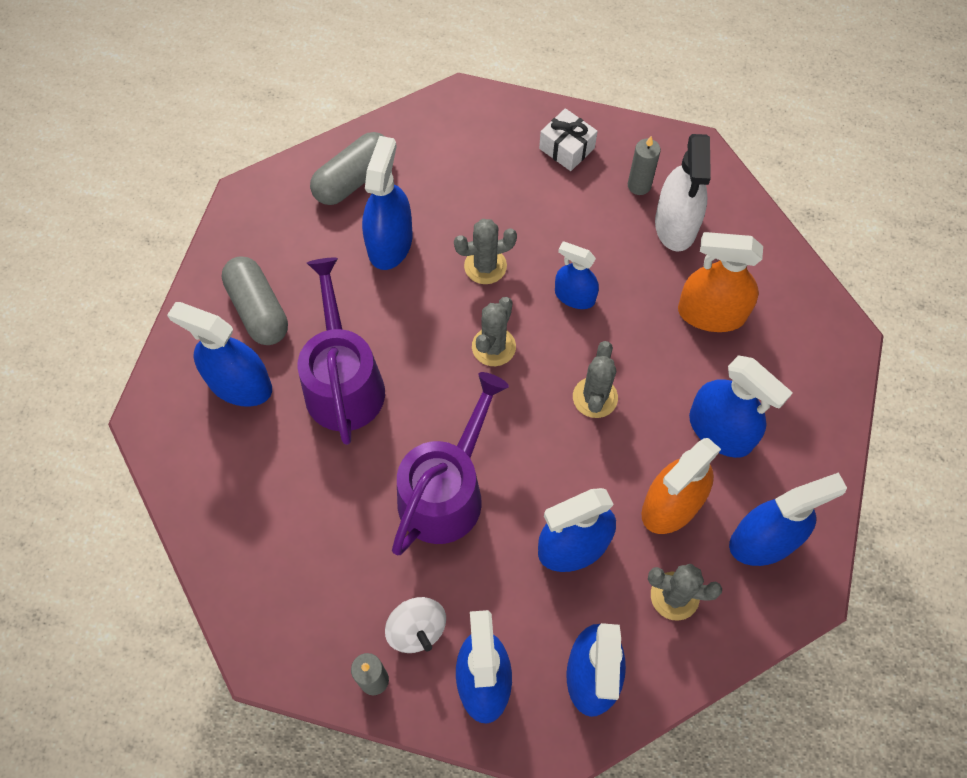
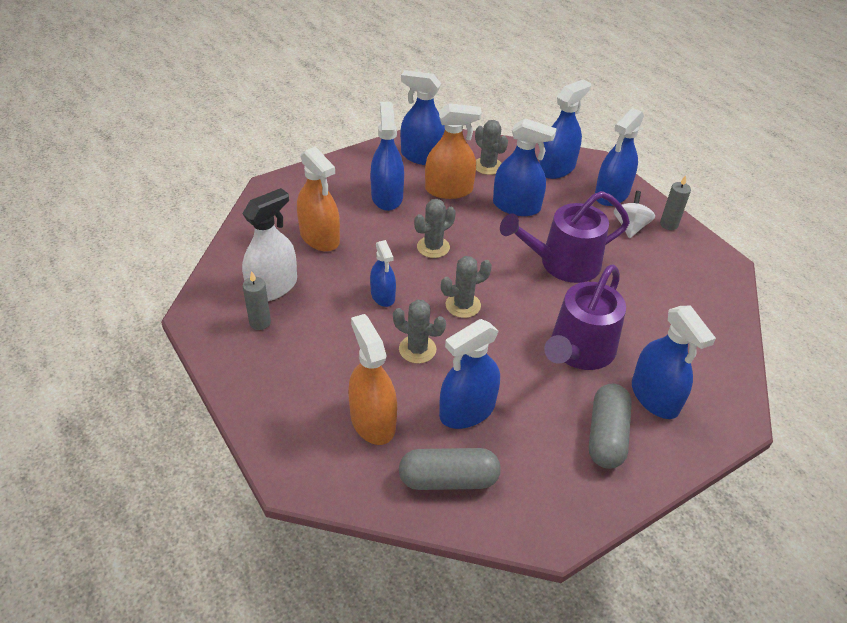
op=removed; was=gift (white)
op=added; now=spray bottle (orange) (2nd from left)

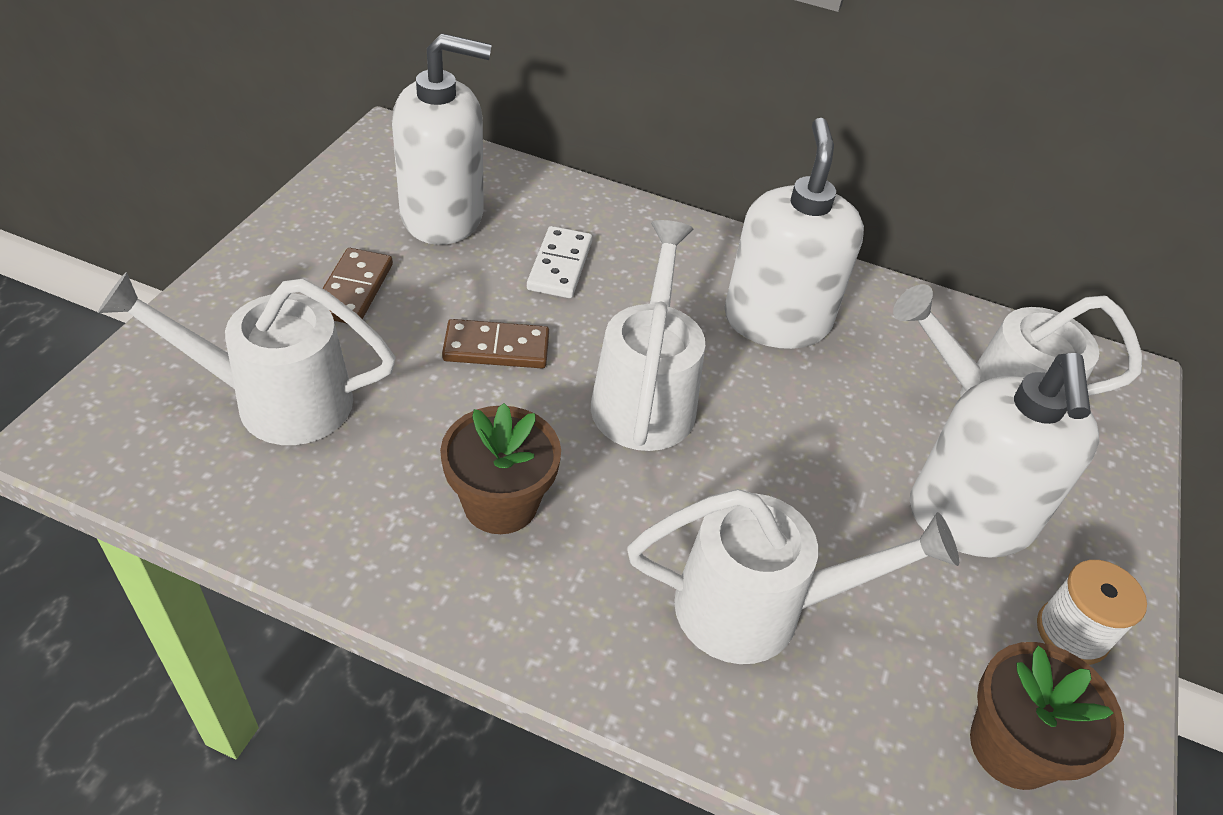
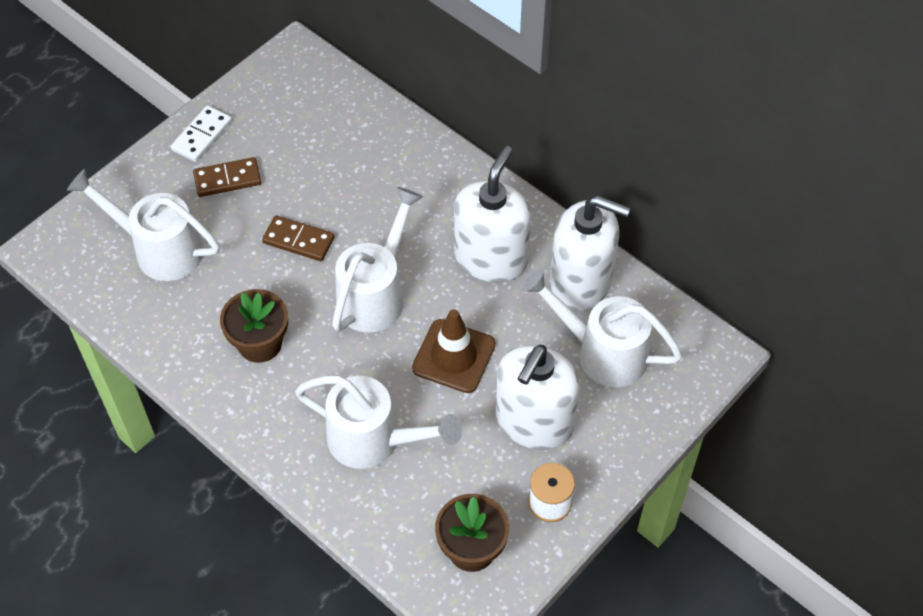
op=moved; was=soap dispenser (white) (1st from left in the first image); now=soap dispenser (white) (3rd from left)
op=moved; was=domino (white)
op=turned; was=domino (brown) (1st from left); clockwise=45
op=added; now=traffic cone (brown)

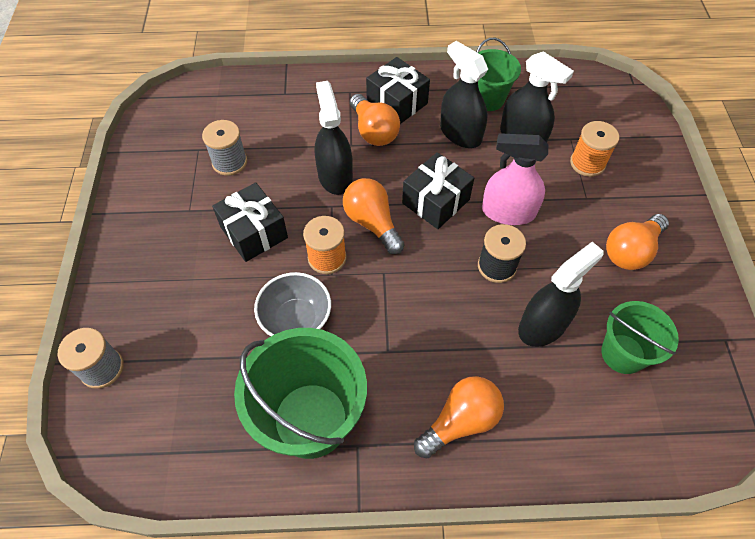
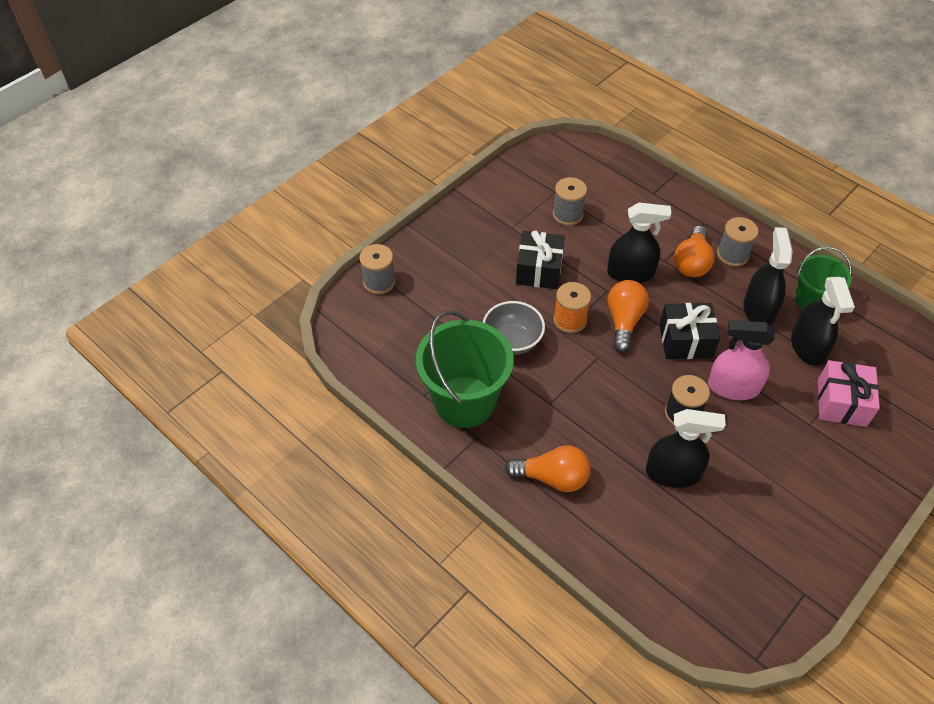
op=replaced; was=gift (black) (2nd from left); now=spool (grey) (3rd from left)
op=turned; was=spray bottle (black) (1st from left); clockwise=60
op=replaced; was=spool (orange) (2nd from left); now=gift (pink)
op=turned; was=spray bottle (pink); clockwise=-45
op=removed; was=light bulb (orange) (4th from left)
op=removed; was=bucket (green) (3rd from left)

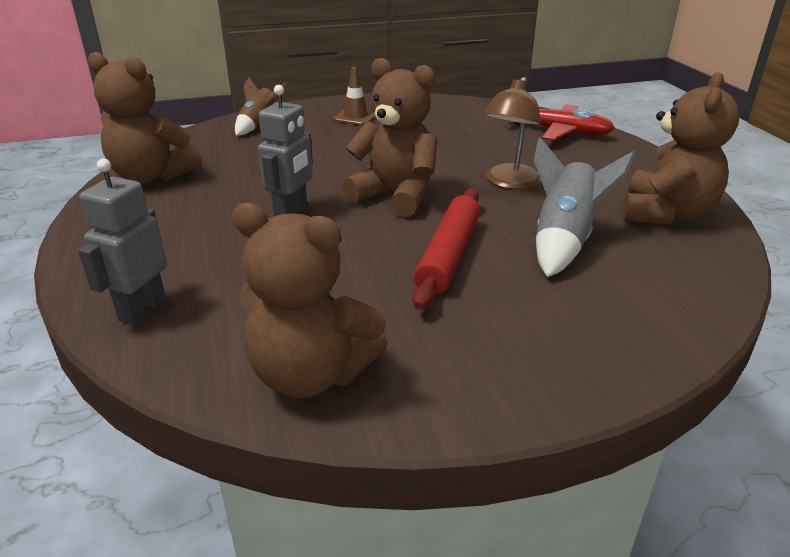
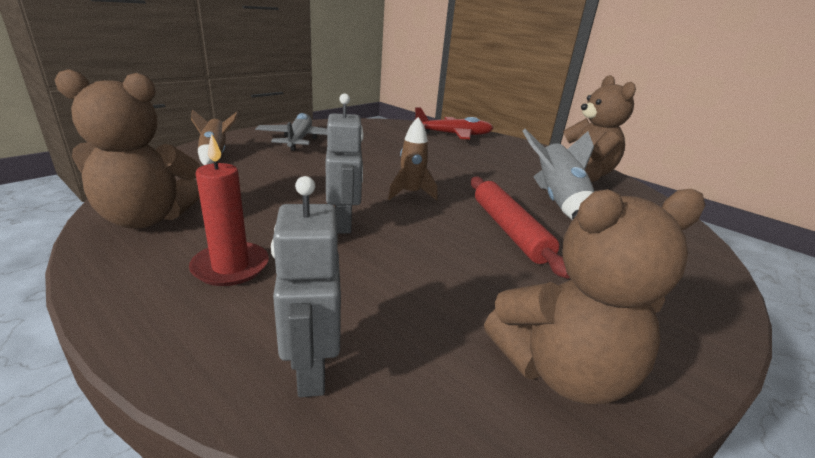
op=replaced; was=teddy bear (brown) (3rd from left); now=rocket (brown) (2nd from left)
op=replaced; was=traffic cone (brown); now=plane (grey)
op=removed; was=lamp (brown)
op=added; now=candle (red)

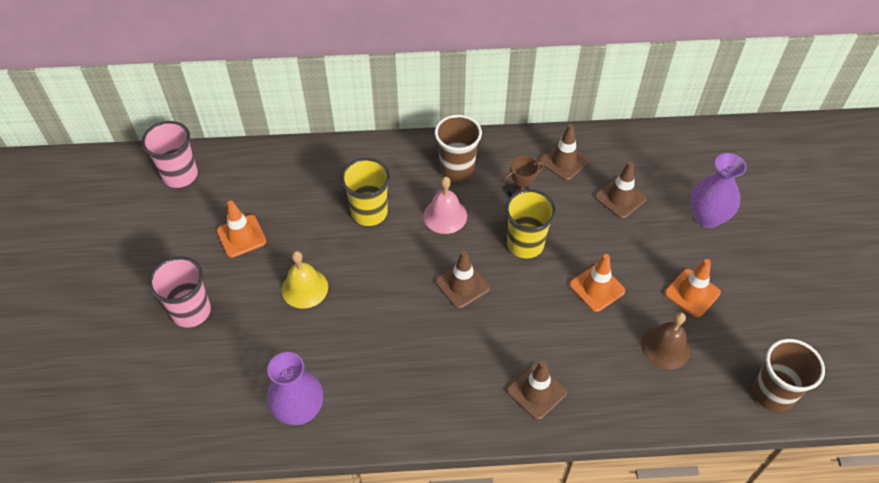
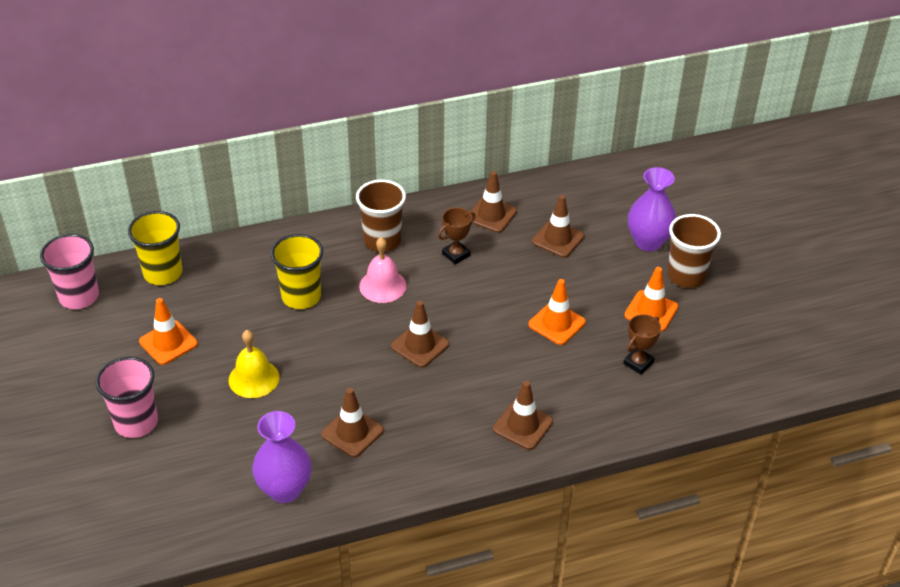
op=moved; was=cup (yellow) (2nd from left in the first image); now=cup (yellow) (1st from left)
op=replaced; was=bell (brown); now=trophy (brown) (2nd from left)
op=moved; was=cup (brown) (2nd from left)
op=added; now=traffic cone (brown) (1st from left)

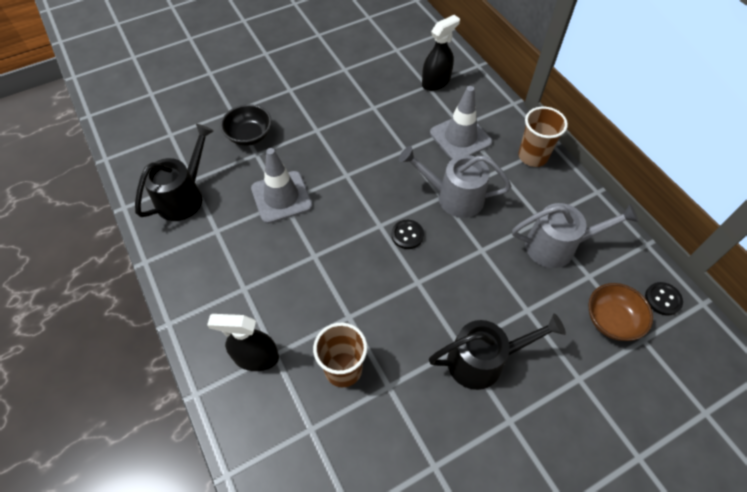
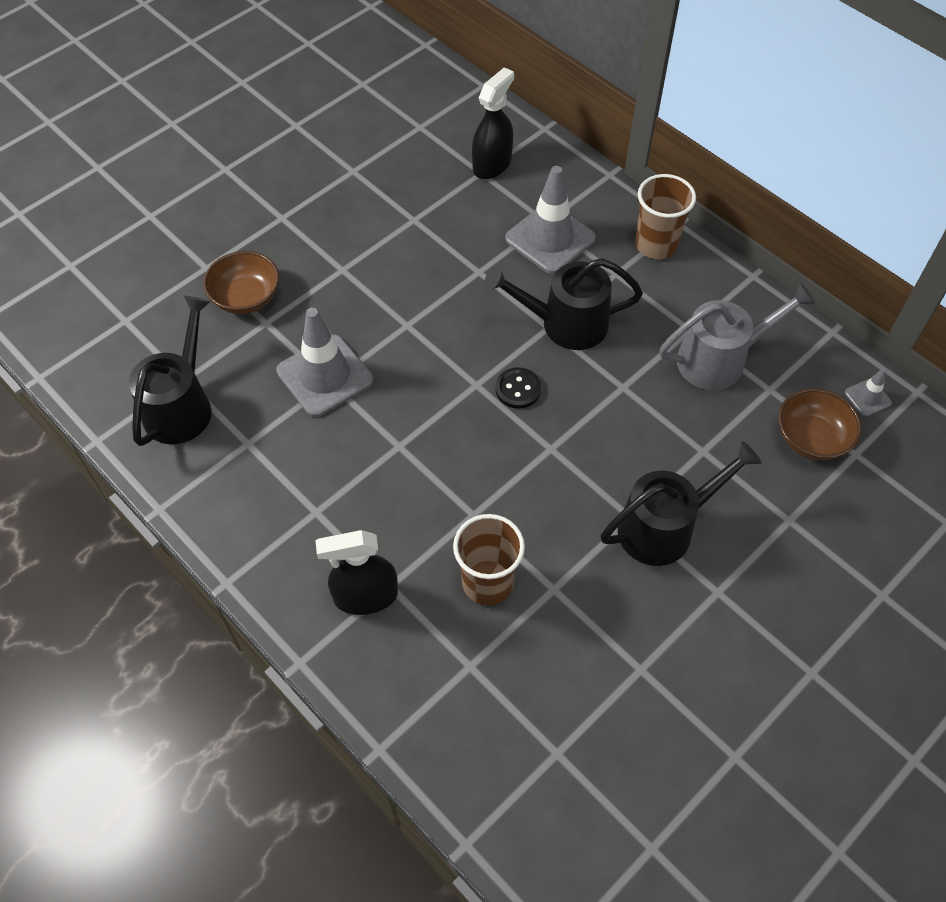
op=recoloured; was=bowl (black); now=bowl (brown) (1st from left)
op=recoloured; was=watering can (grey) (1st from left); now=watering can (black) (2nd from left)
op=replaced; was=button (black) (2nd from left); now=traffic cone (grey) (3rd from left)

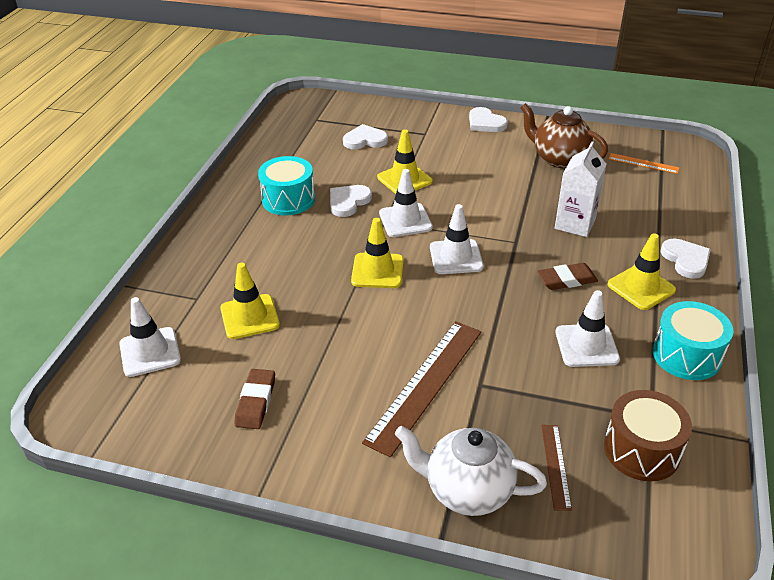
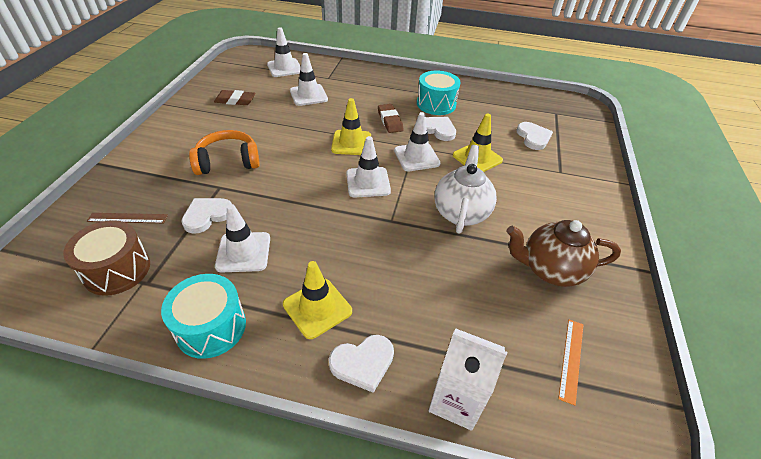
op=turned; was=teapot (brown); clockwise=-120
op=moved; was=heart (white) (3rd from left in the first image); now=heart (white) (1st from left)
op=moved; was=carton (white)
op=recoloured; was=traffic cone (yellow) (1st from left); now=traffic cone (white) (3rd from left)
op=moved; was=eraser (brown) (2nd from left)
op=replaced; was=ruler (brown) (1st from left); now=headphones (orange)
op=moved; was=teapot (white)

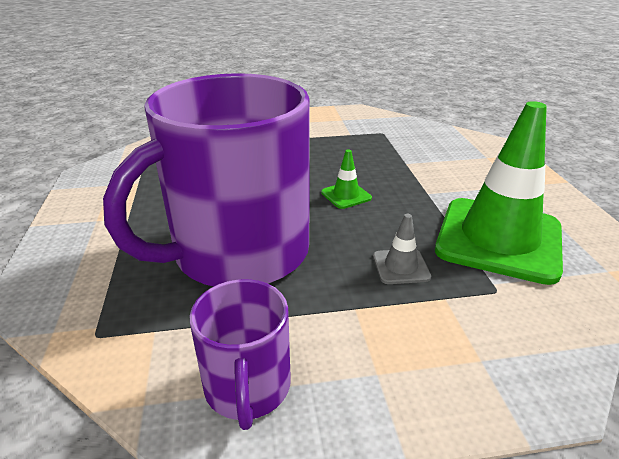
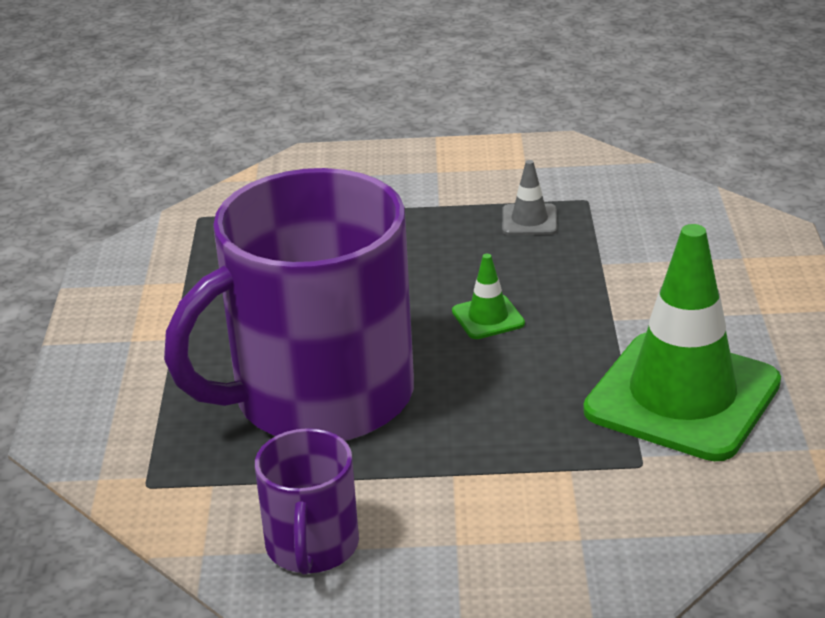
op=moved; was=traffic cone (grey)

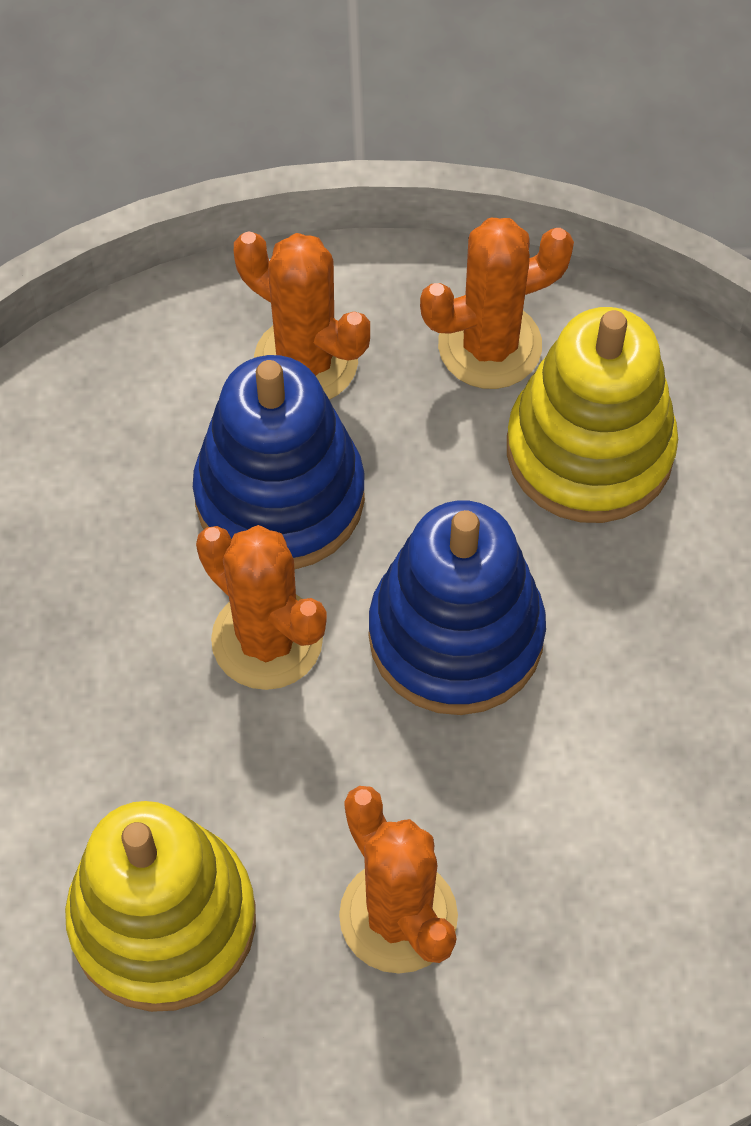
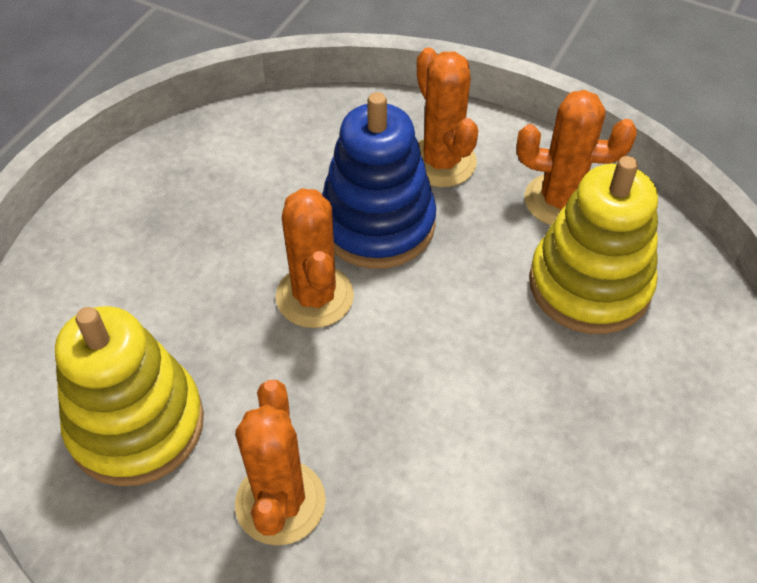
op=removed; was=stacking toy (blue) (2nd from left)

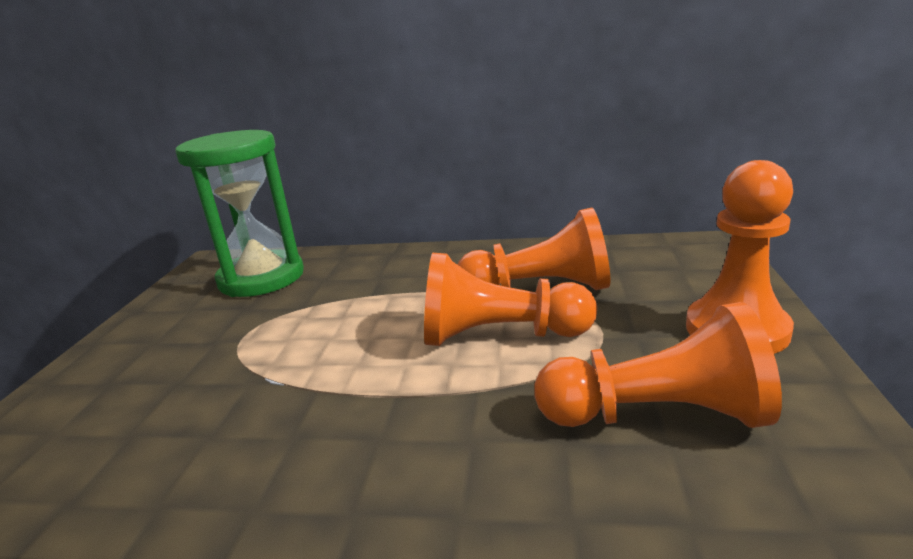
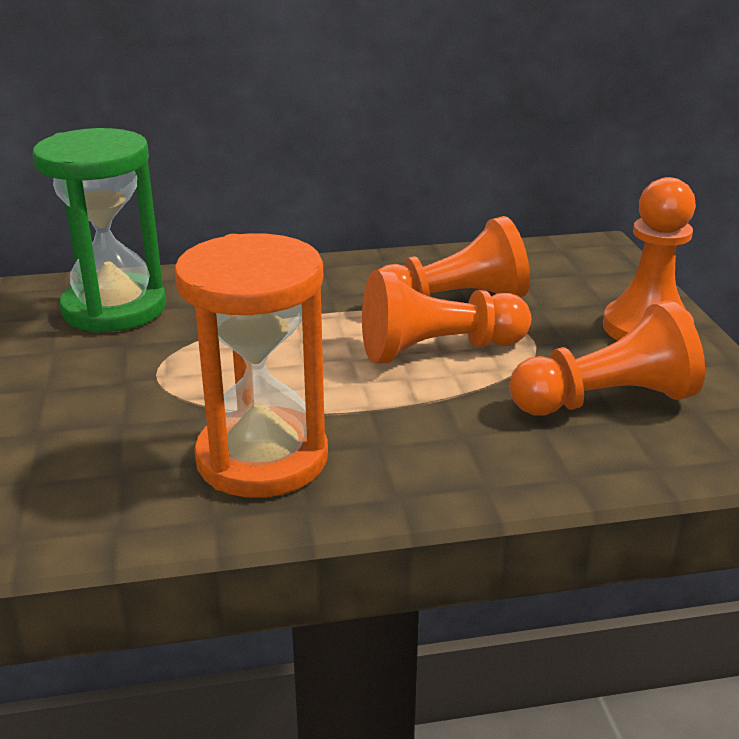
op=added; now=hourglass (orange)

